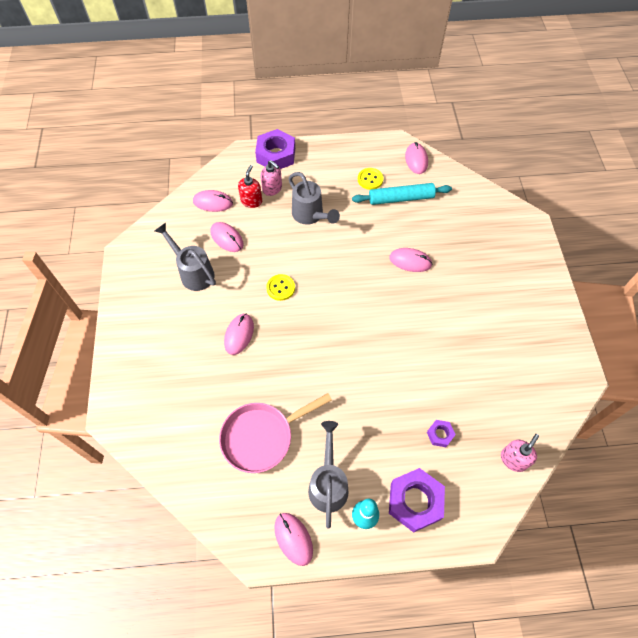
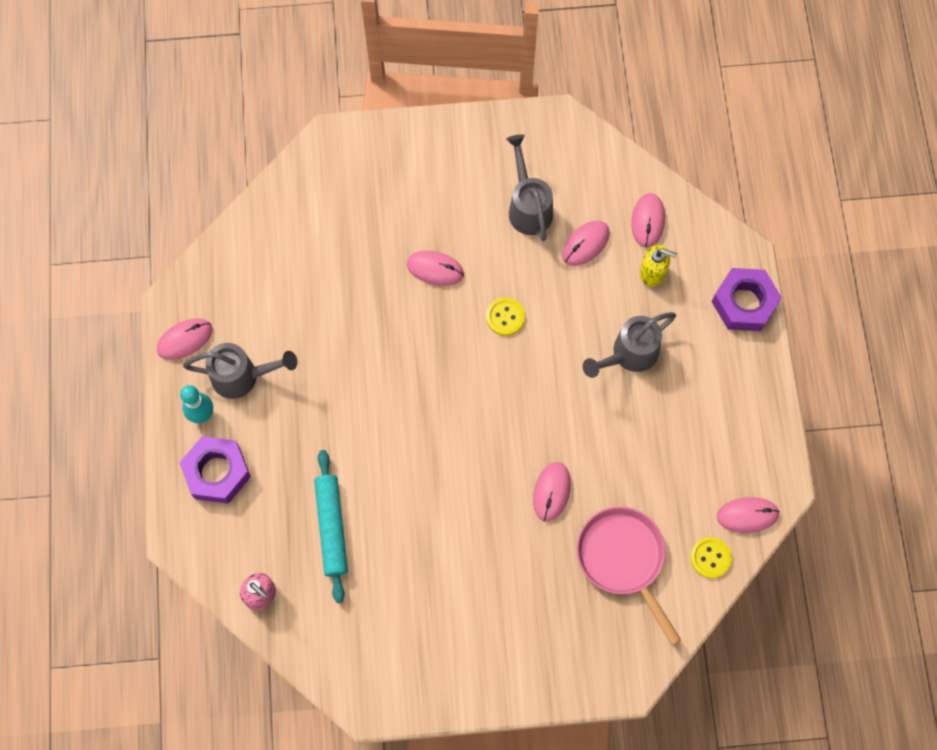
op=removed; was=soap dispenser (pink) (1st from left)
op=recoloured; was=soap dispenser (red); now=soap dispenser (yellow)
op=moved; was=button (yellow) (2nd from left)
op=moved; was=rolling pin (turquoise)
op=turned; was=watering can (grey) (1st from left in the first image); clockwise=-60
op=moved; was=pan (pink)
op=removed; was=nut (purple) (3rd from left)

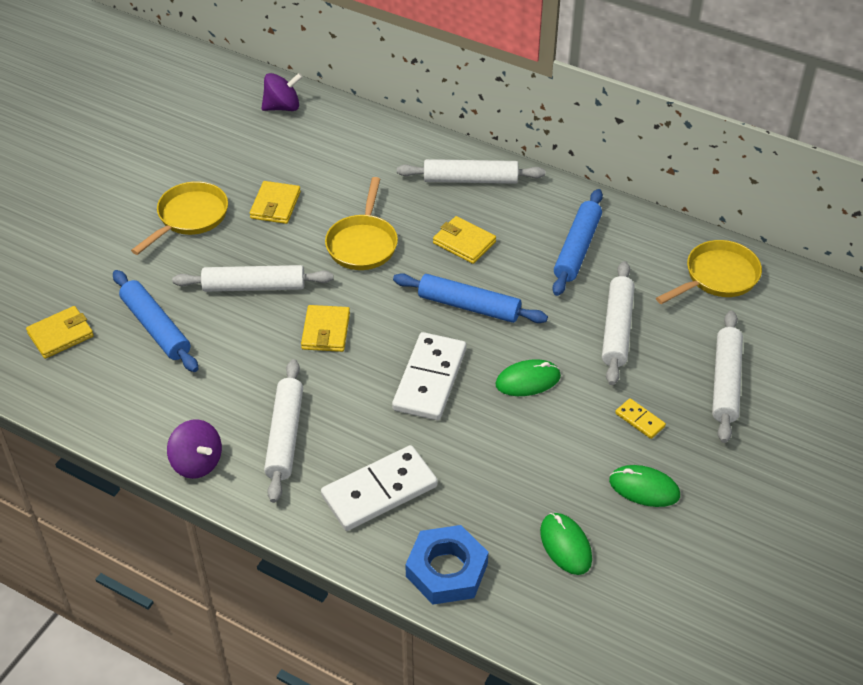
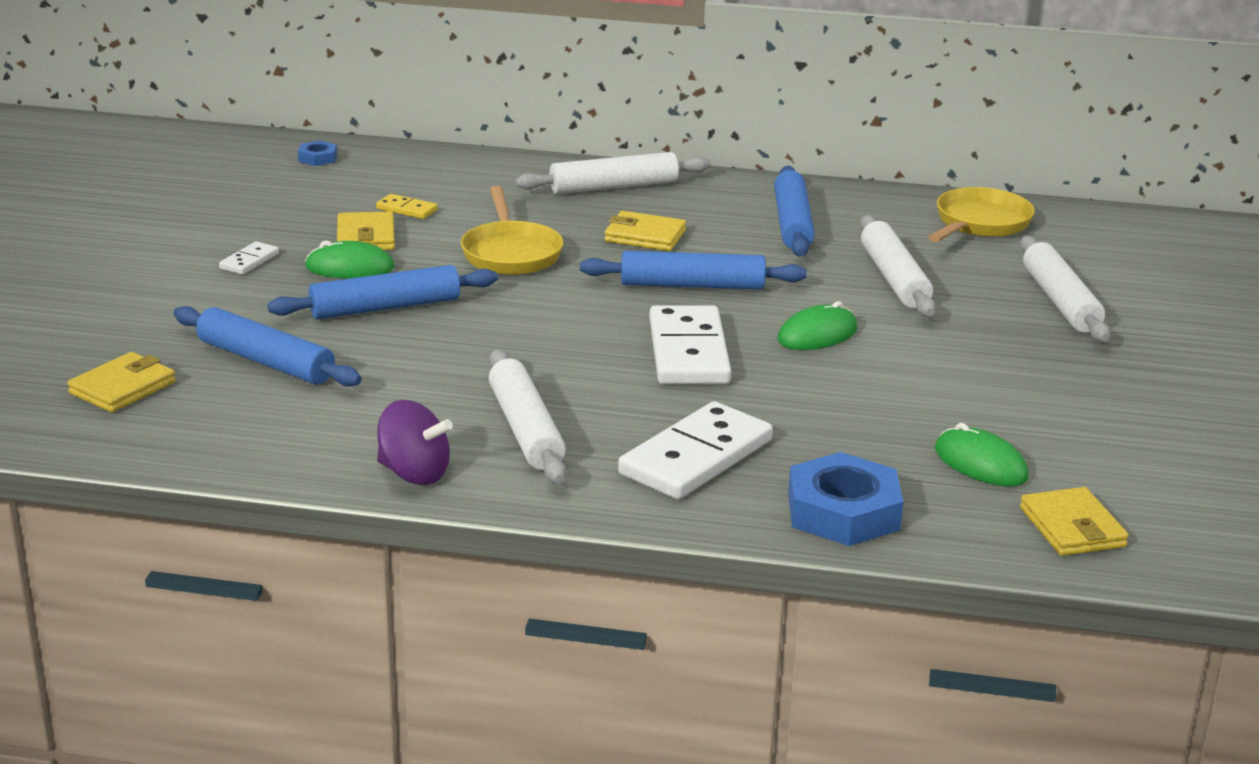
op=replaced; was=spinning top (purple) (2nd from left); now=nut (blue) (1st from left)
op=replaced; was=pan (yellow) (1st from left); now=domino (white) (1st from left)
op=recoloured; was=rolling pin (white) (1st from left); now=rolling pin (blue) (2nd from left)
op=moved; was=wallet (yellow) (3rd from left in the first image); now=wallet (yellow) (4th from left)
op=moved; was=domino (yellow)
op=moved; was=mouse (green) (3rd from left in the first image); now=mouse (green) (1st from left)

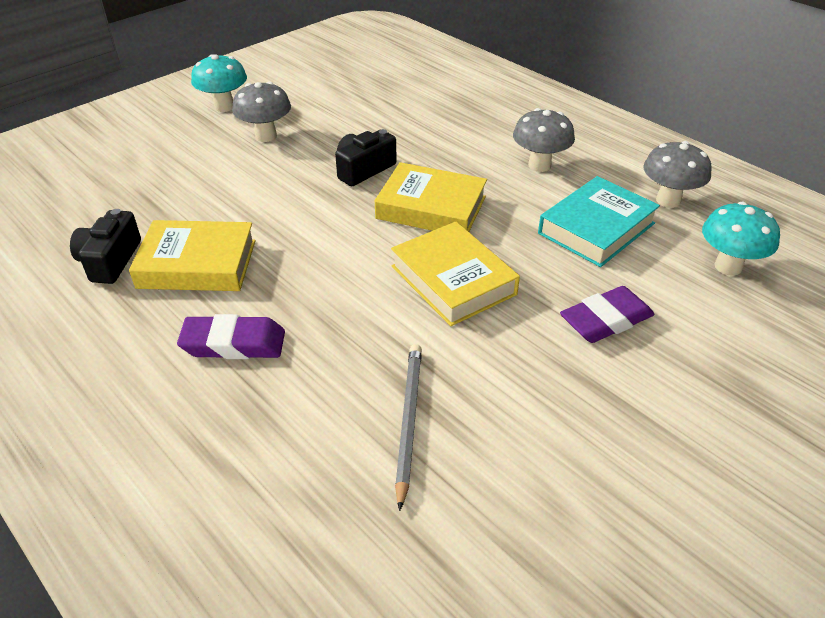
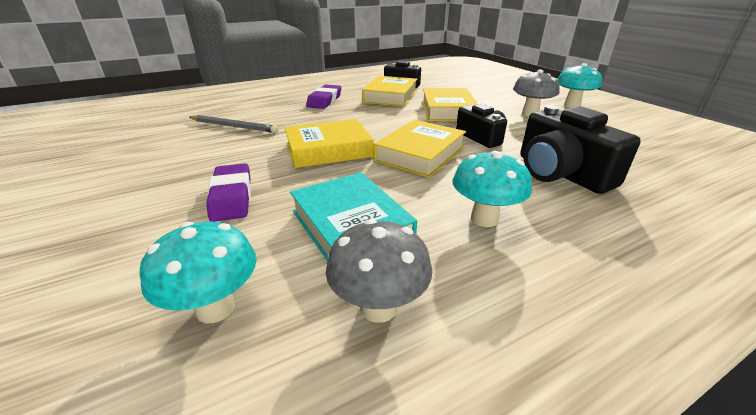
op=recoloured; was=mushroom (grey) (2nd from left); now=mushroom (turquoise) (2nd from left)
op=added; now=book (yellow) (4th from left)
op=added; now=camera (black) (3rd from left)

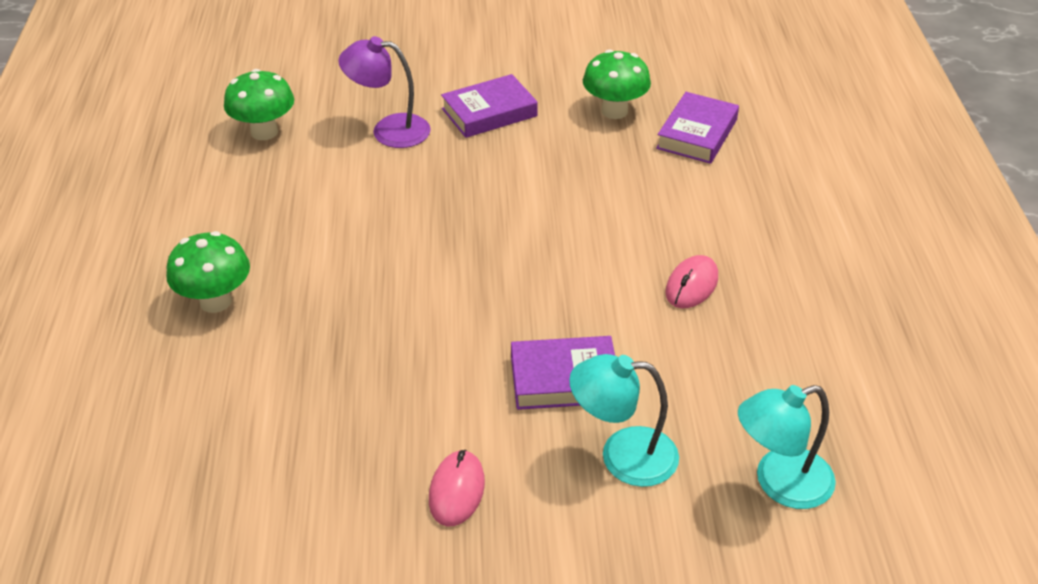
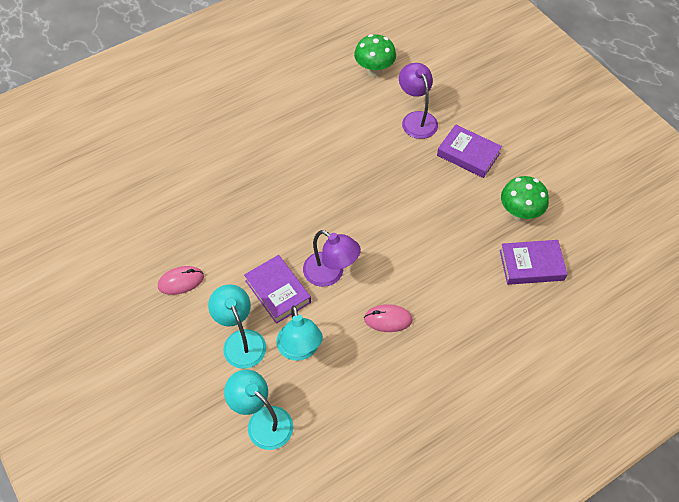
op=removed; was=mushroom (green) (1st from left)
op=added; now=lamp (purple) (1st from left)
op=added; now=lamp (turquoise) (3rd from left)

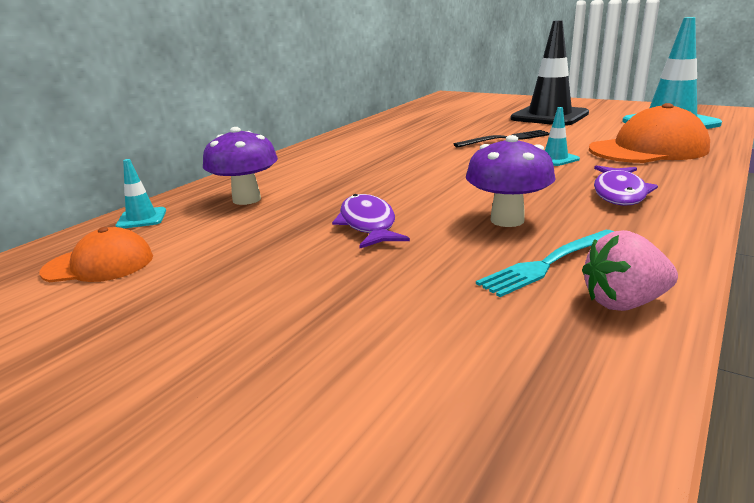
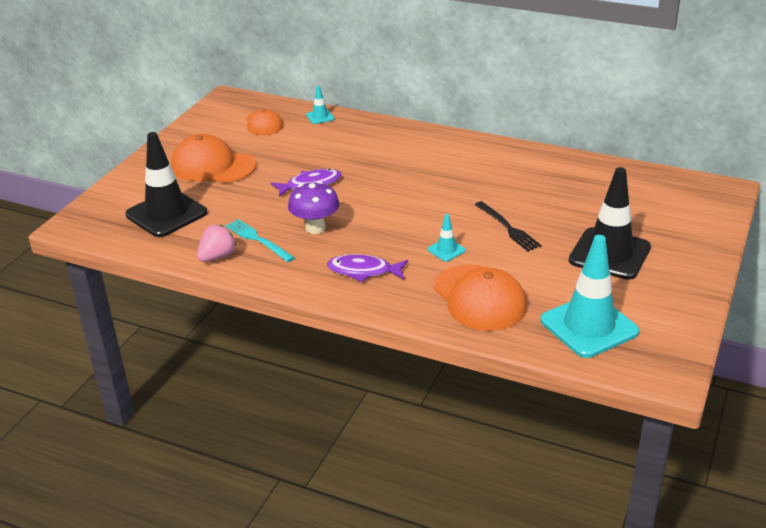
op=removed; was=mushroom (purple) (1st from left)
op=turned; was=strawberry (pink); clockwise=60
op=added; now=traffic cone (black) (1st from left)
op=added; now=cap (orange) (1st from left)

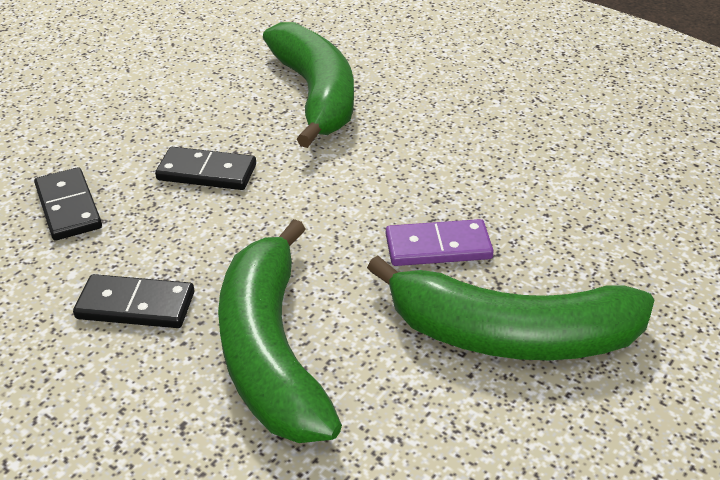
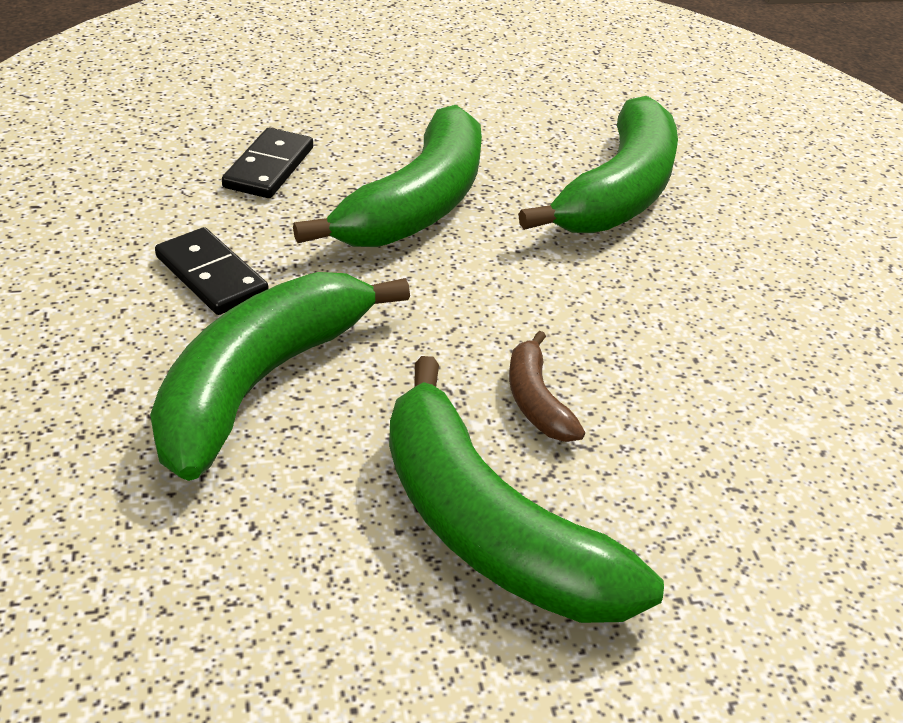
op=replaced; was=domino (black) (3rd from left); now=banana (green) (2nd from left)
op=replaced; was=domino (purple); now=banana (brown)

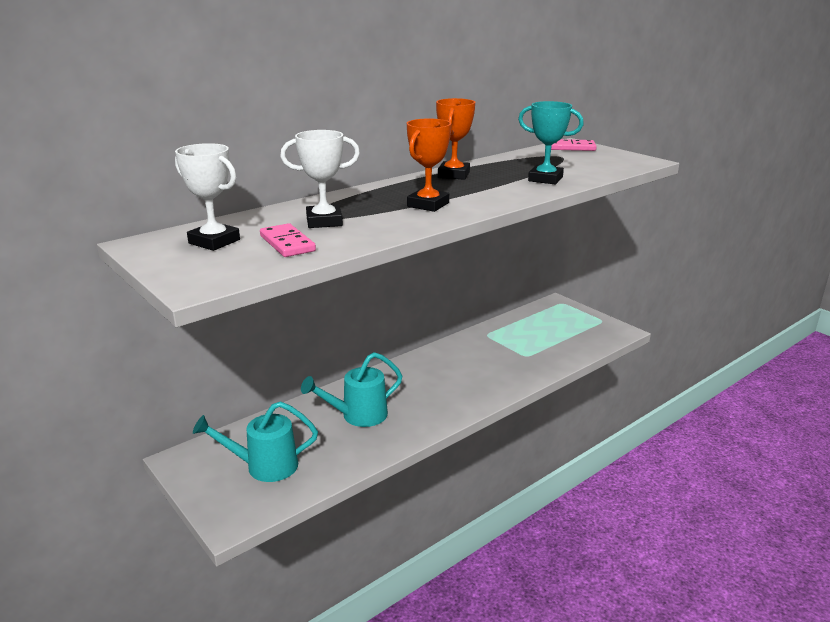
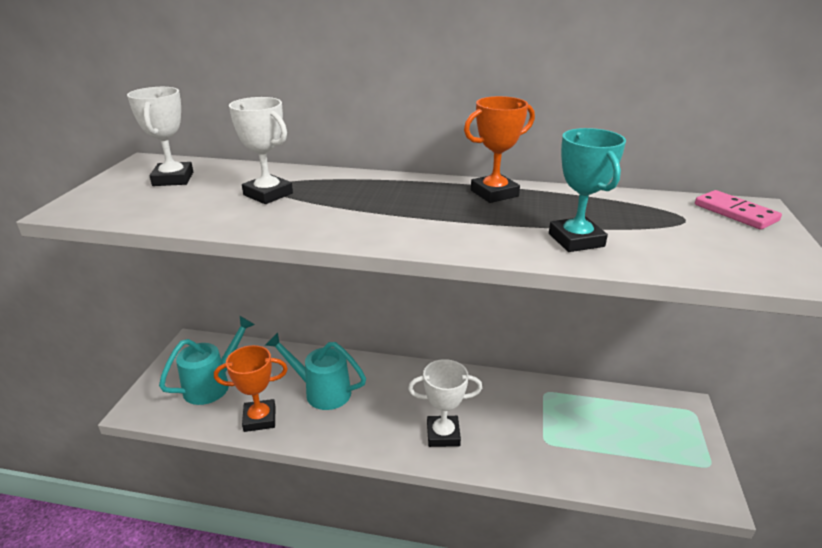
op=moved; was=trophy (orange) (1st from left)
op=removed; was=domino (pink) (1st from left)
op=turned; was=watering can (turquoise) (1st from left); clockwise=90
op=added; now=trophy (white) (3rd from left)

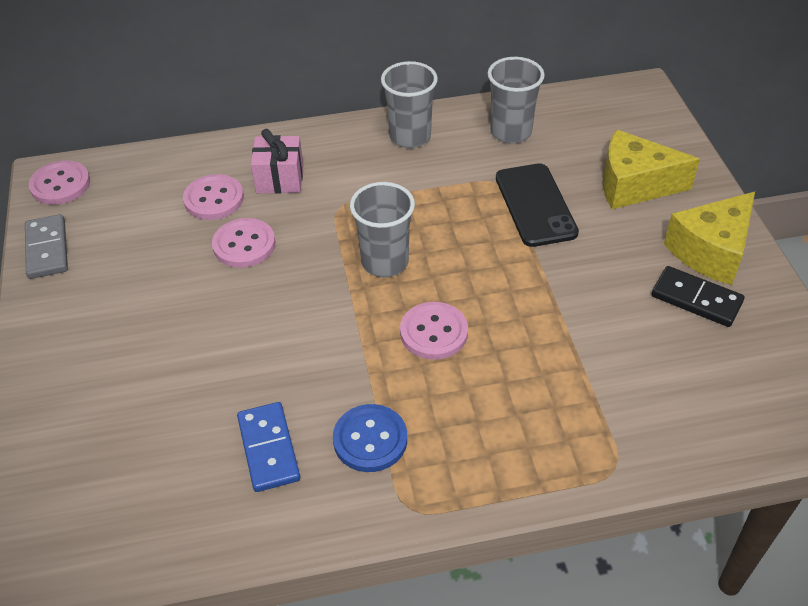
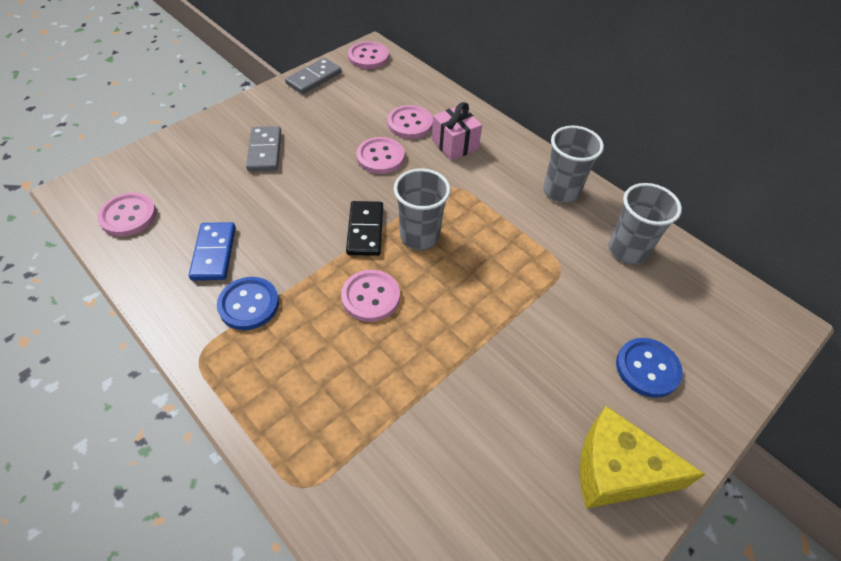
op=replaced; was=cheese (yellow) (1st from left); now=button (blue) (2nd from left)
op=removed; was=phone (black)
op=moved; was=domino (black)
op=turned; was=domino (blue); clockwise=-45
op=added; now=domino (grey) (1st from left)
op=added; now=button (pink) (1st from left)

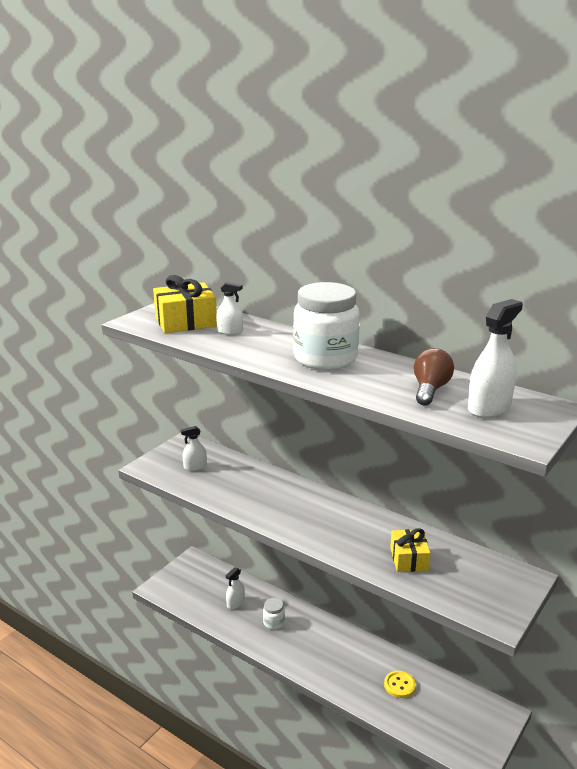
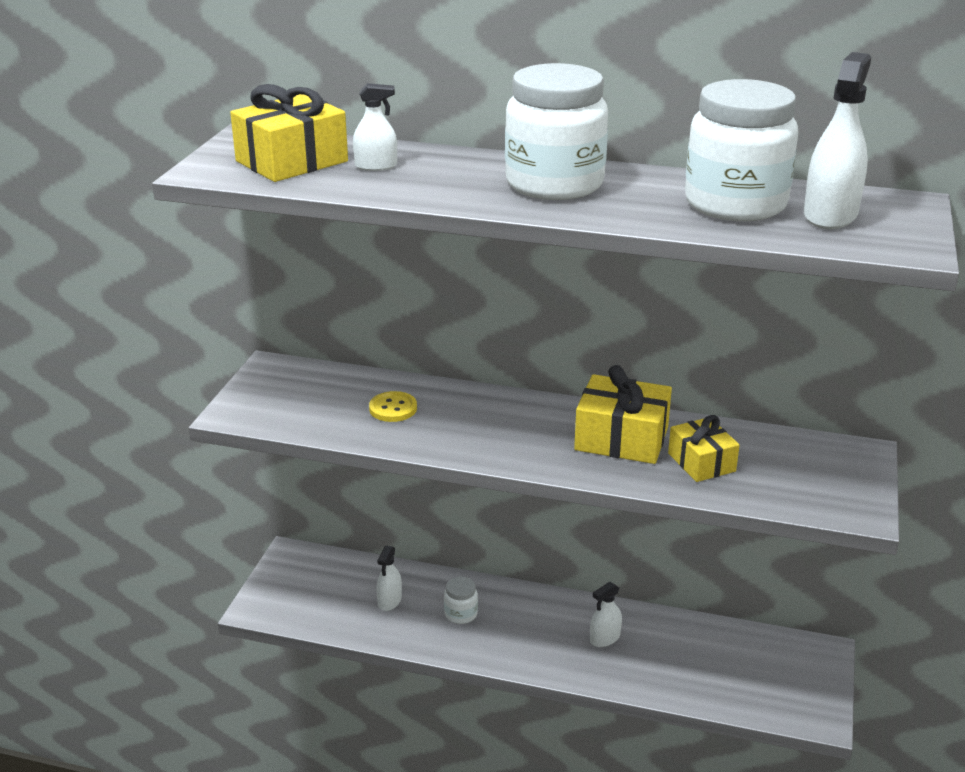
op=replaced; was=light bulb (brown); now=jar (white) (3rd from left)
op=moved; was=spray bottle (white) (1st from left in the first image); now=spray bottle (white) (3rd from left)
op=moved; was=button (yellow)
op=added; now=gift (yellow) (2nd from left)

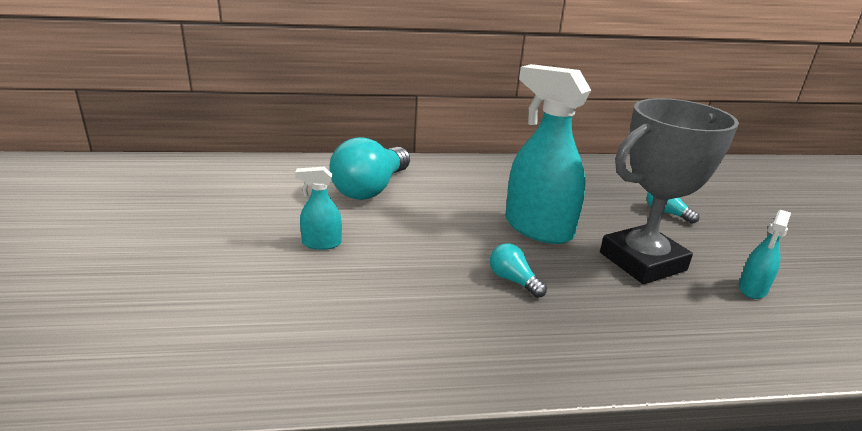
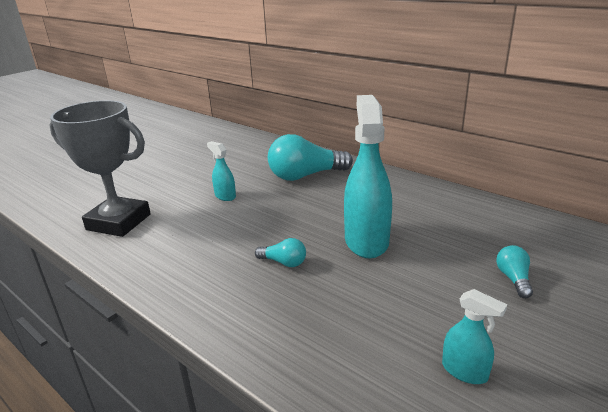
op=moved; was=trophy (grey)
op=turned; was=spray bottle (turquoise) (3rd from left); clockwise=-135
op=turned; was=light bulb (turquoise) (2nd from left in the first image); clockwise=105

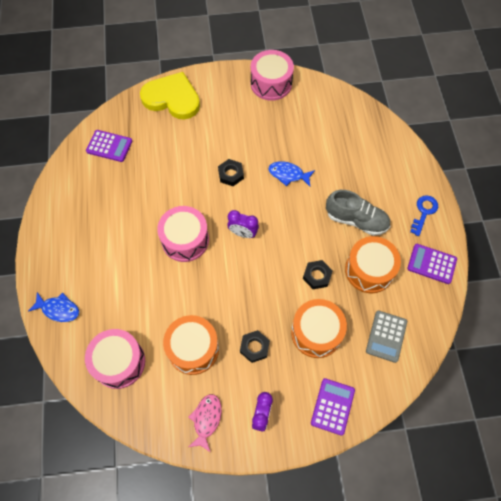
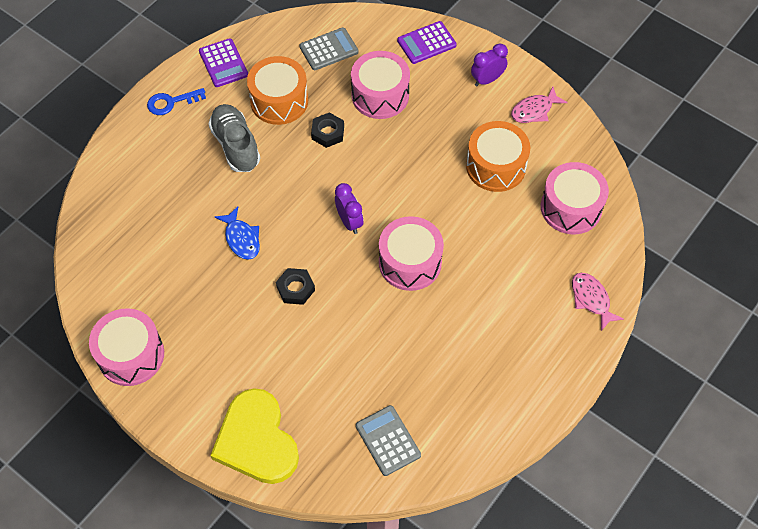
op=recoloured; was=calculator (purple) (1st from left); now=calculator (grey) (2nd from left)
op=recoloured; was=fish (blue) (1st from left); now=fish (pink) (2nd from left)
op=recoloured; was=drum (orange) (2nd from left); now=drum (pink) (2nd from left)
op=removed; was=nut (black) (2nd from left)

